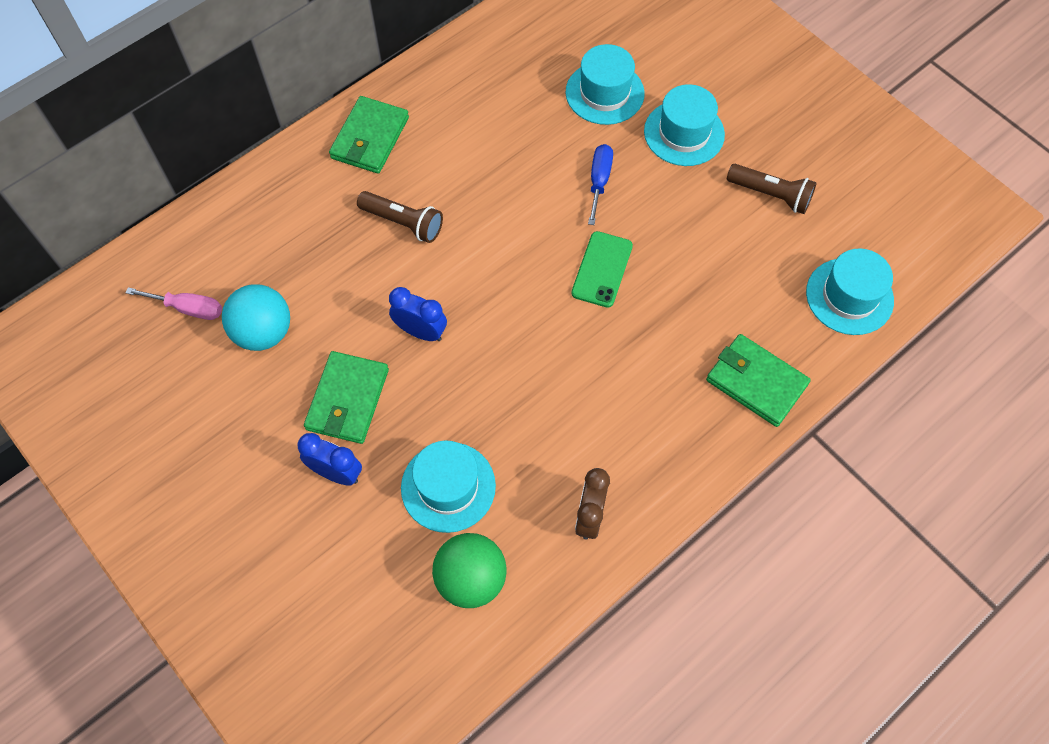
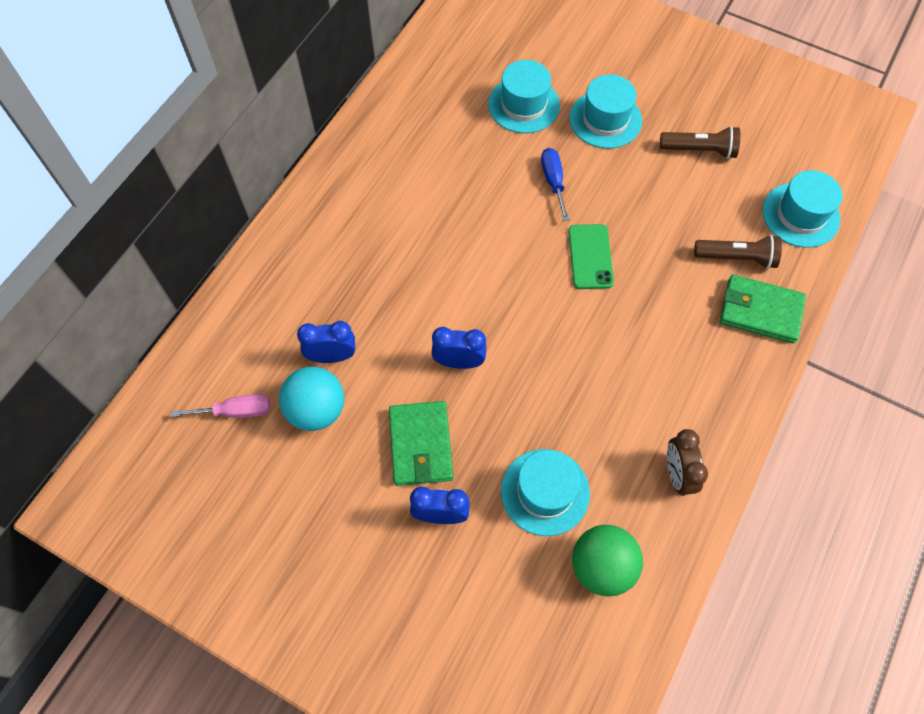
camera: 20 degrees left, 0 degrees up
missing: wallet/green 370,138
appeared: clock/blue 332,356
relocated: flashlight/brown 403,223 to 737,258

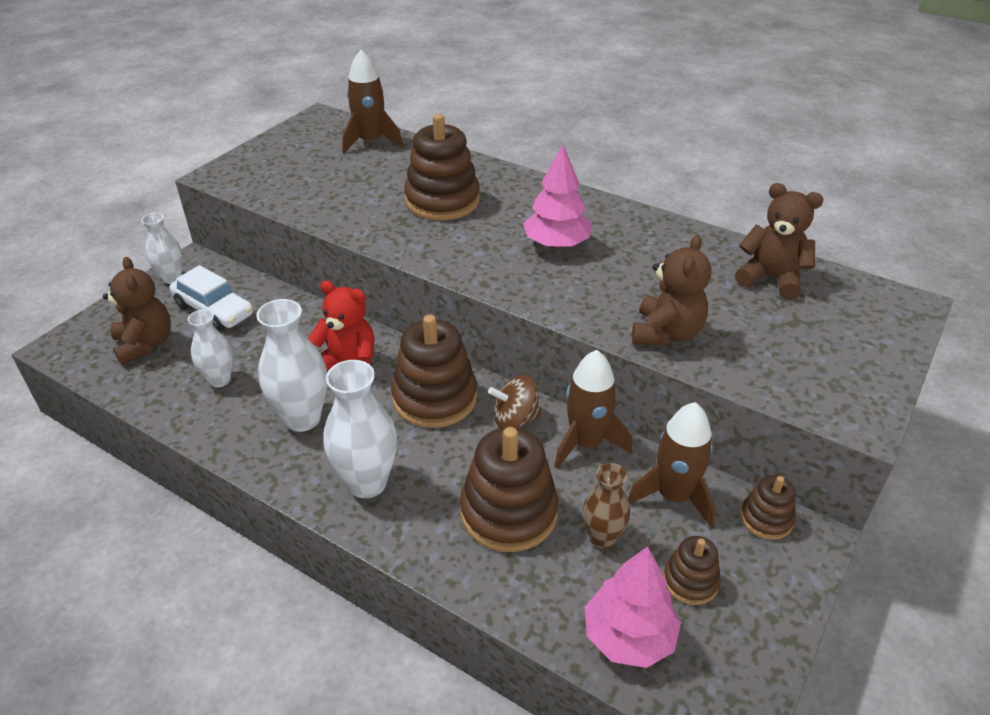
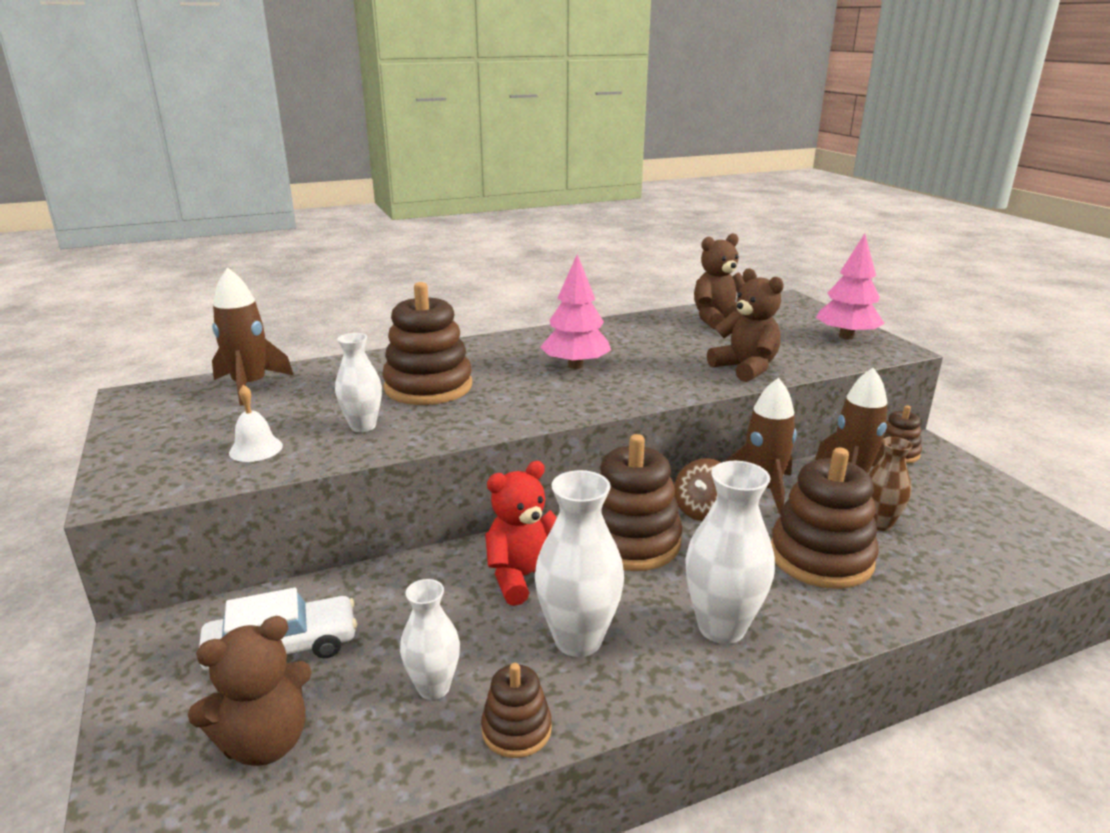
camera: 55 degrees left, 15 degrees down
appeared: bell/white 256,449
relocated: vase/white 172,278 to 363,426; stacking toy/brown 690,581 to 516,729; tree/pink 628,636 to 846,336
spun: teddy bear/brown 145,344 = 265,742 135 degrees clockwise

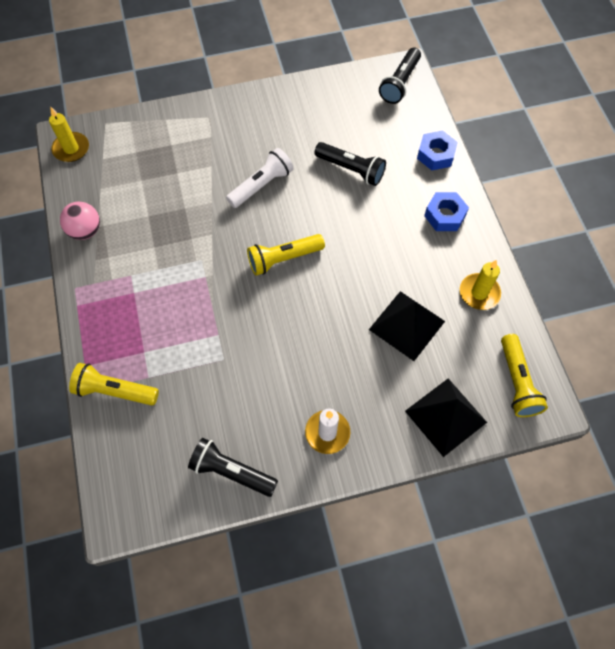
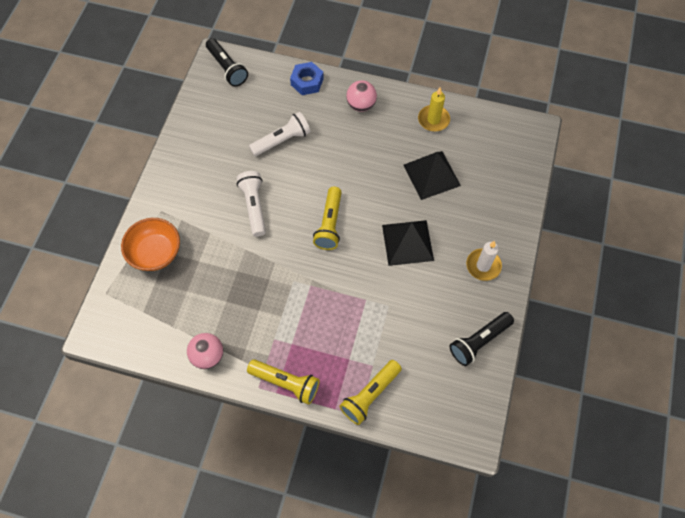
camera: 60 degrees left, 0 degrees up
missing: candle/yellow 71,149
appeared: bowl/orange 155,253
relocated: flashlight/yellow 517,382 to 286,383; pyramid/black 446,416 to 407,242
exchanged: nut/blue 444,215 to ball/pink 361,105
colour: flashlight/black 351,169 to flashlight/white 282,140

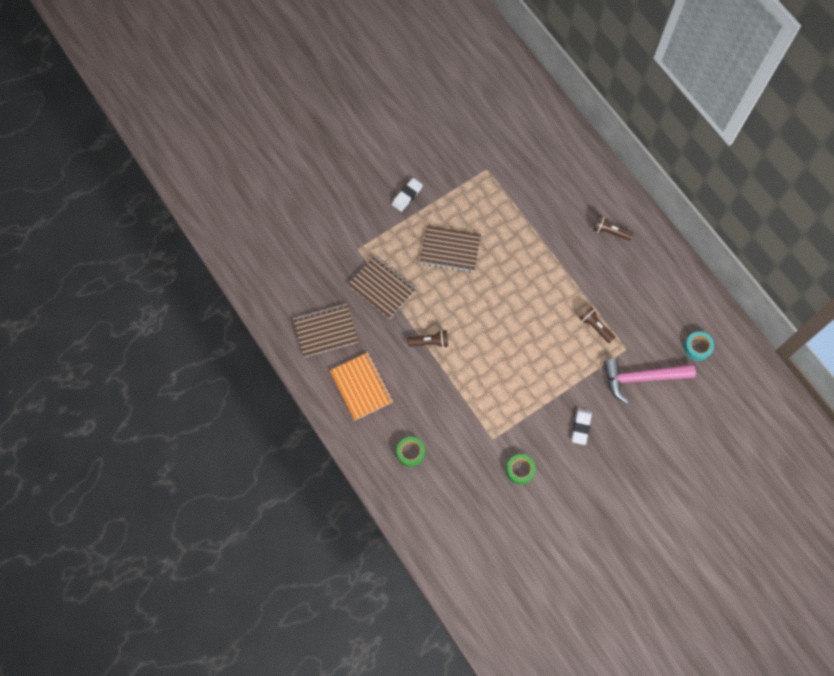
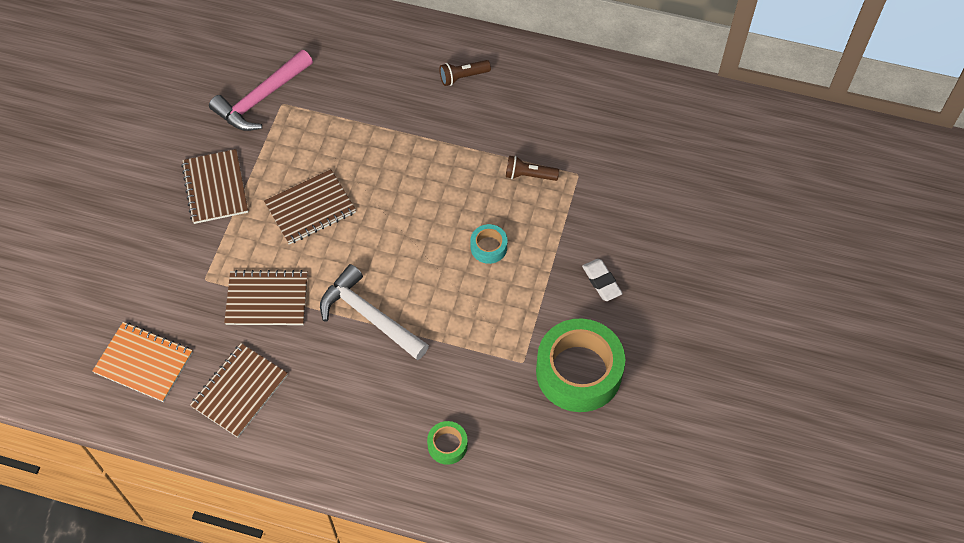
camera: 40 degrees left, 10 degrees down
relocated: notebook/orange 361,387 to 144,363; hammer/pink 641,378 to 261,99; tape/turquoise 697,347 to 488,247
exchanged: eraser/white 407,196 to notebook/brown 215,188; flashlight/brown 430,342 to hammer/white 369,316
size: tape/green 520,470 = 578,372 x2.22

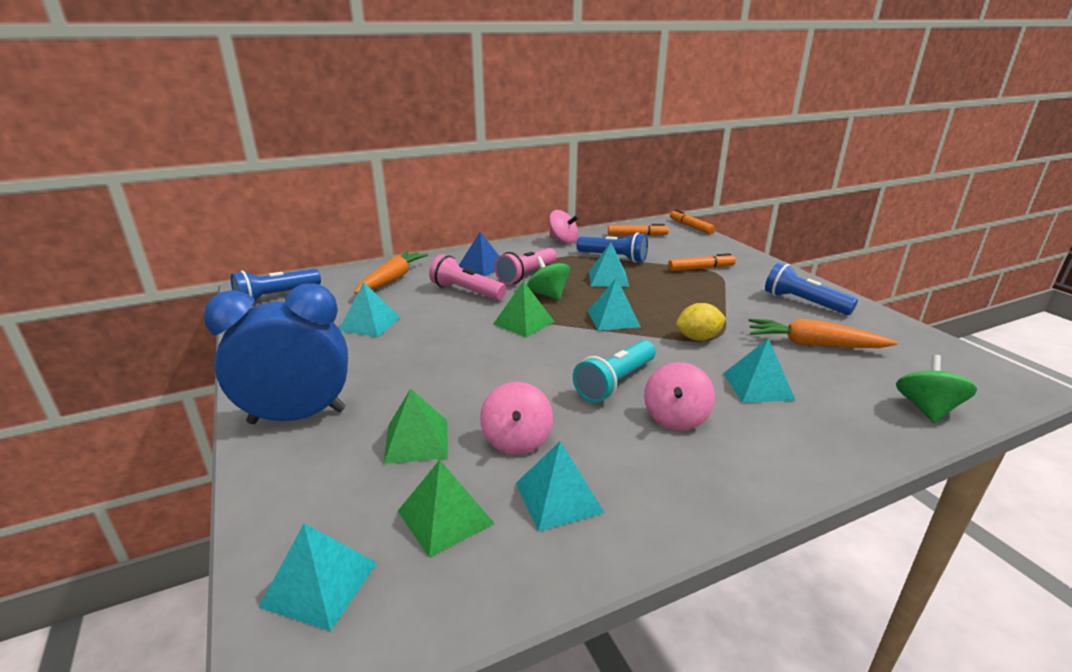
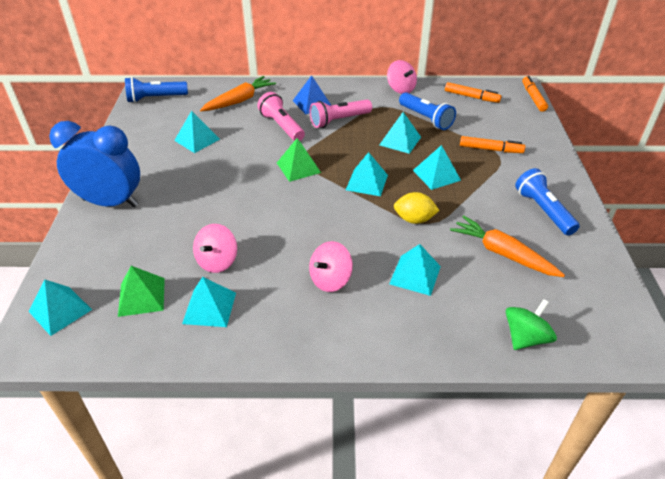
camera: 25 degrees right, 15 degrees up
missing: pyramid/green 417,441; spinning top/green 548,295; flashlight/turquoise 615,382
appeared: pyramid/turquoise 436,175

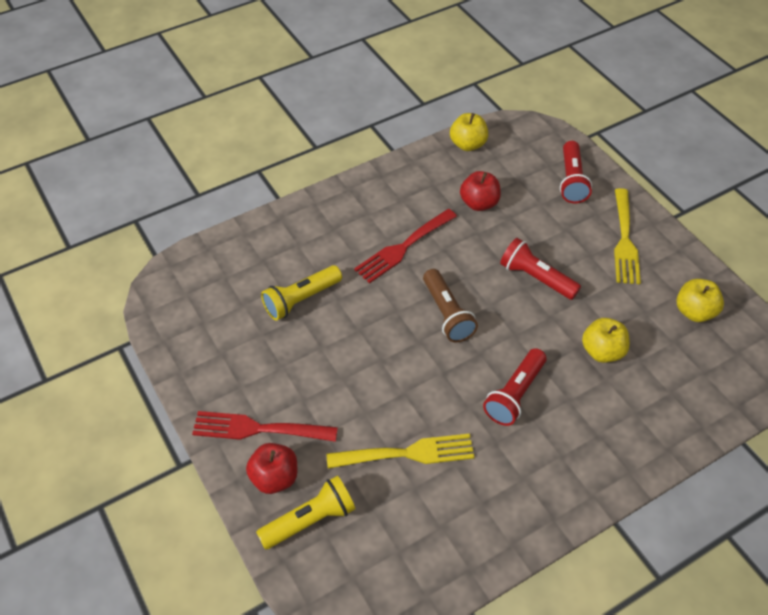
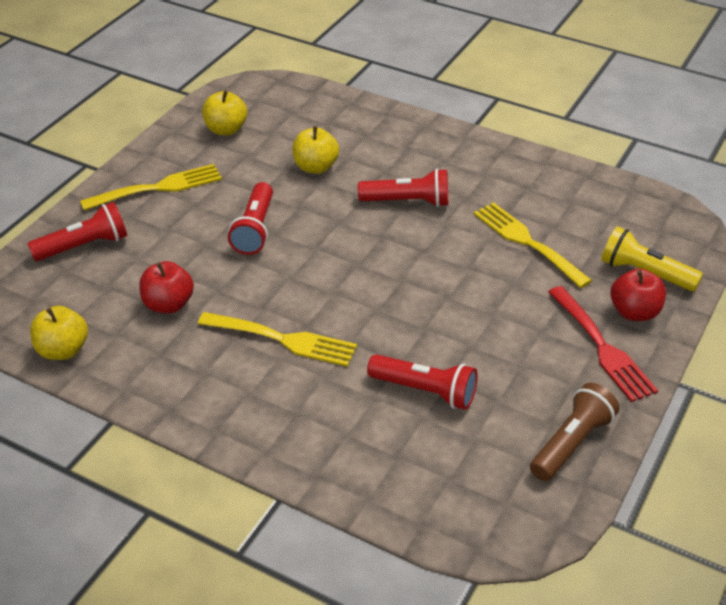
camera: 120 degrees left, 10 degrees down
relocated: flashlight/brown 447,314 to 571,443
colour: fork/red 403,248 to fork/yellow 284,339; flashlight/yellow 301,300 to flashlight/red 425,391

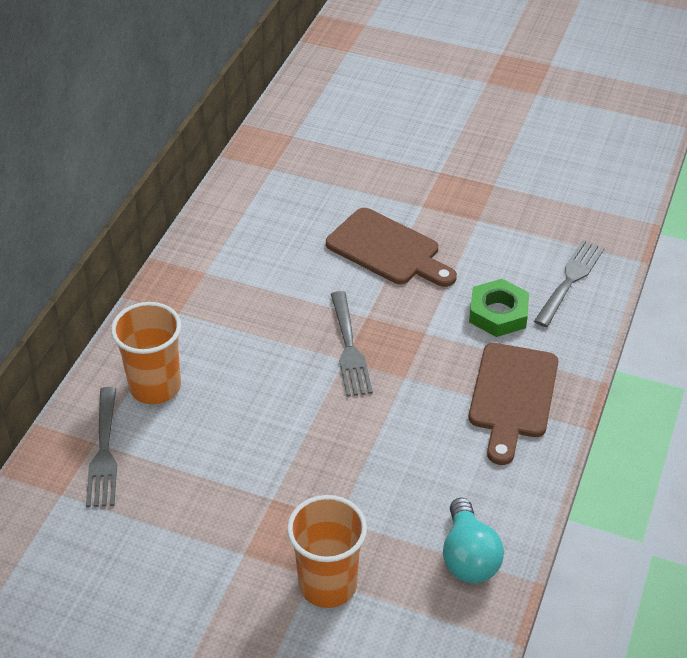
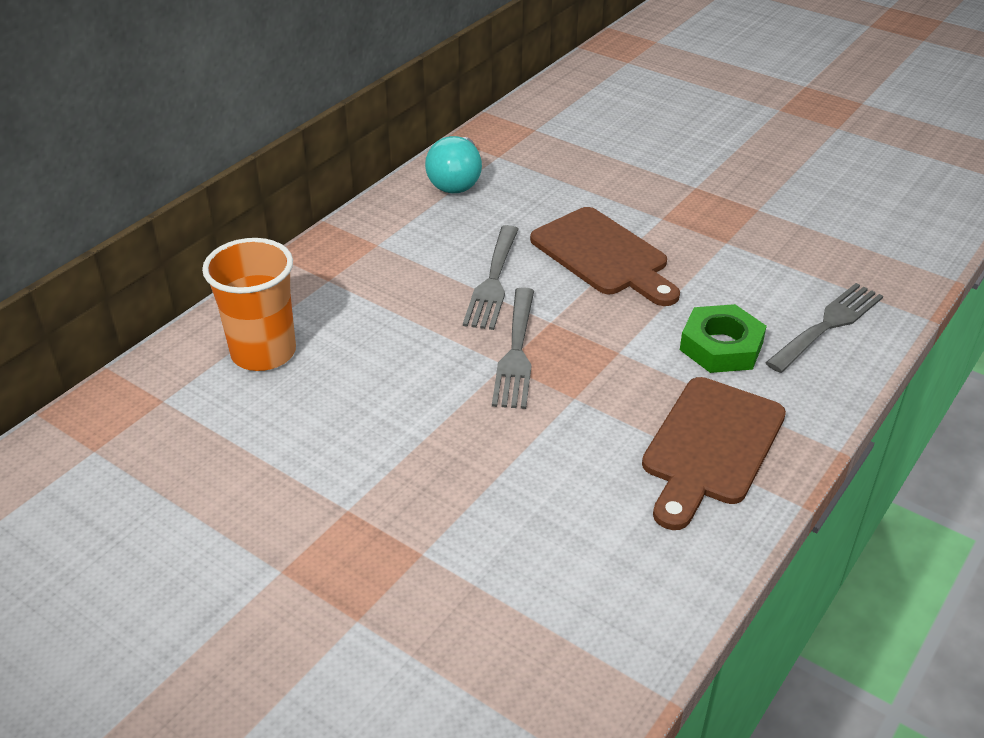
camera: 15 degrees right, 5 degrees down
missing: cup/orange 327,584
relocated: light bulb/turquoise 468,557 to 456,181; fork/grey 104,452 to 493,282

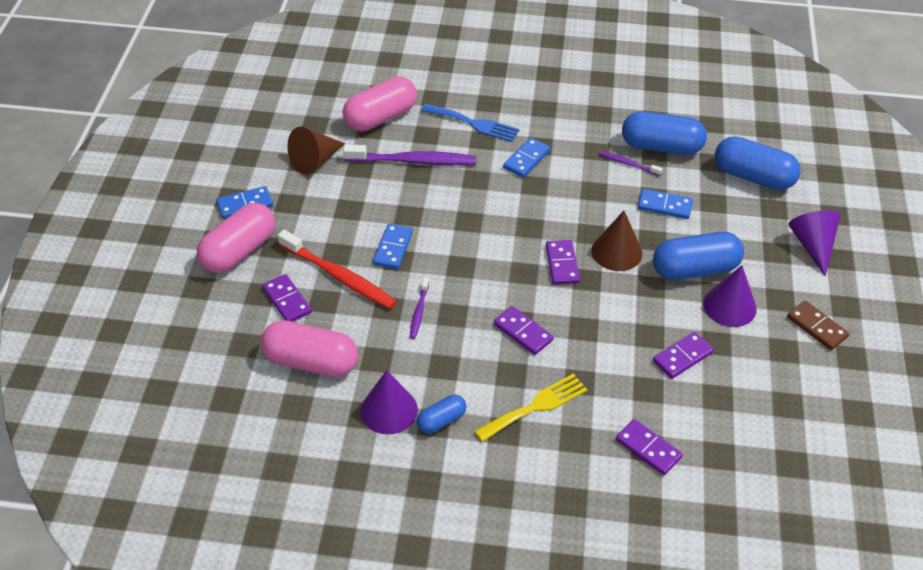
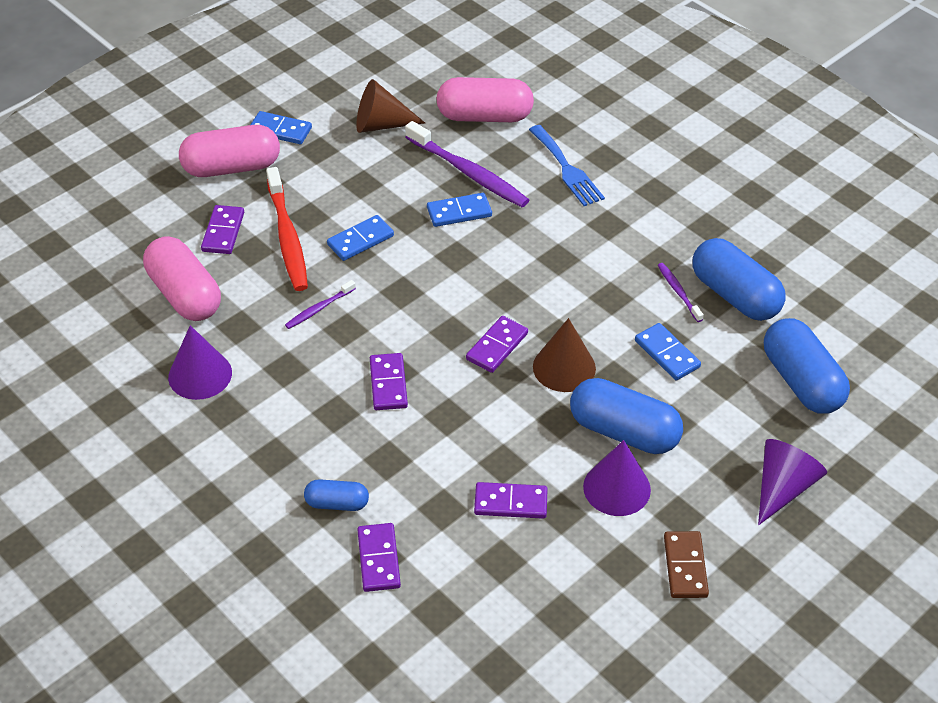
camera: 40 degrees right, 0 degrees up
missing: fork/yellow 535,406
relocated: capsule/blue 441,420 to 337,503; domino/blue 526,159 to 459,212

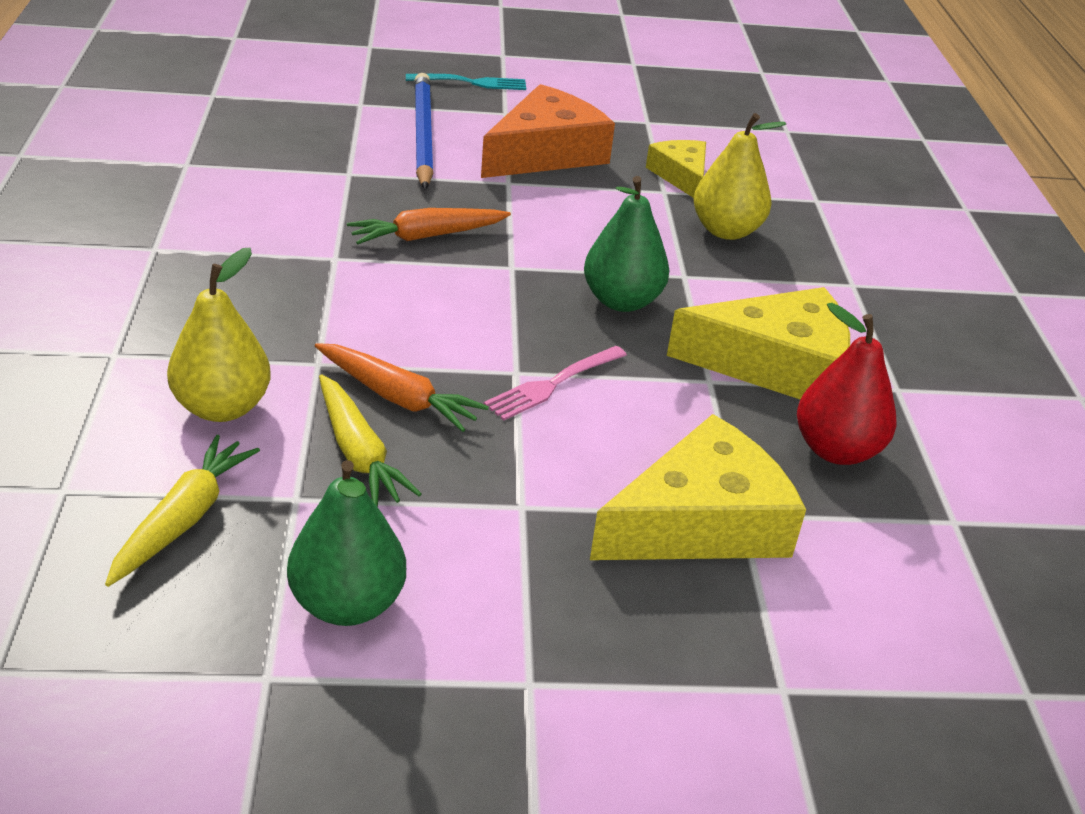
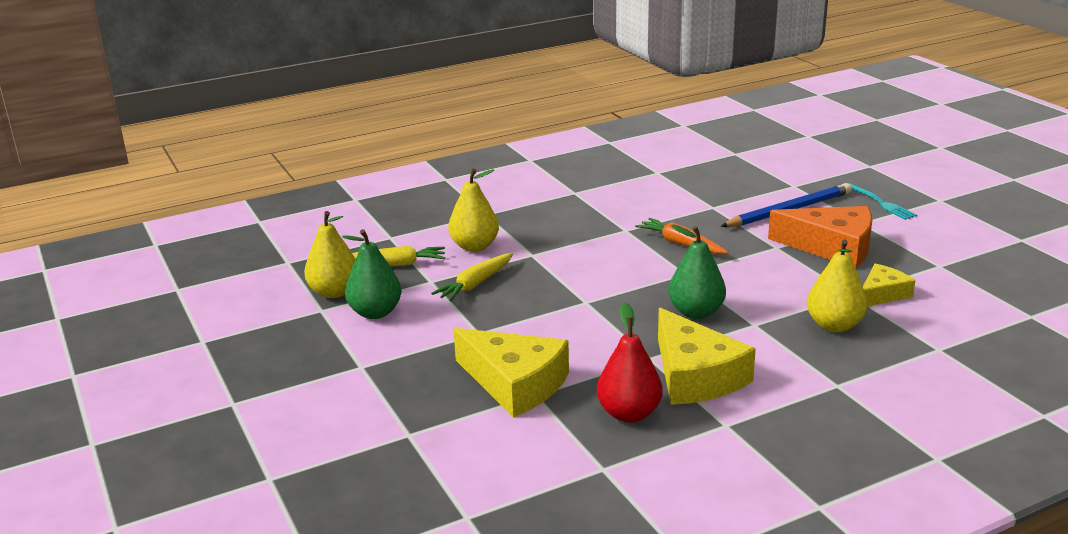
camera: 70 degrees right, 10 degrees down
missing: carrot/orange 397,397; fork/pink 553,384
appeared: pear/yellow 334,292

